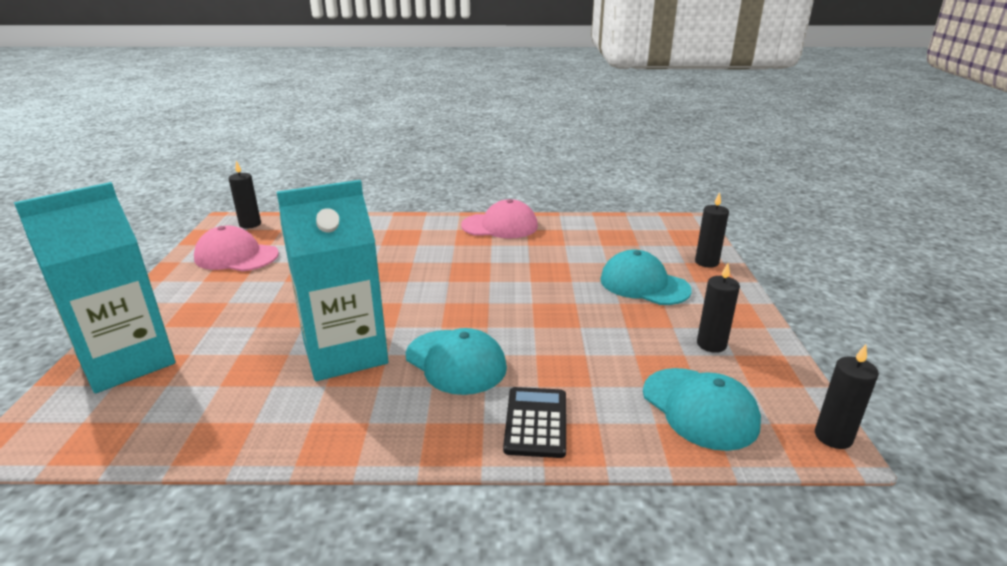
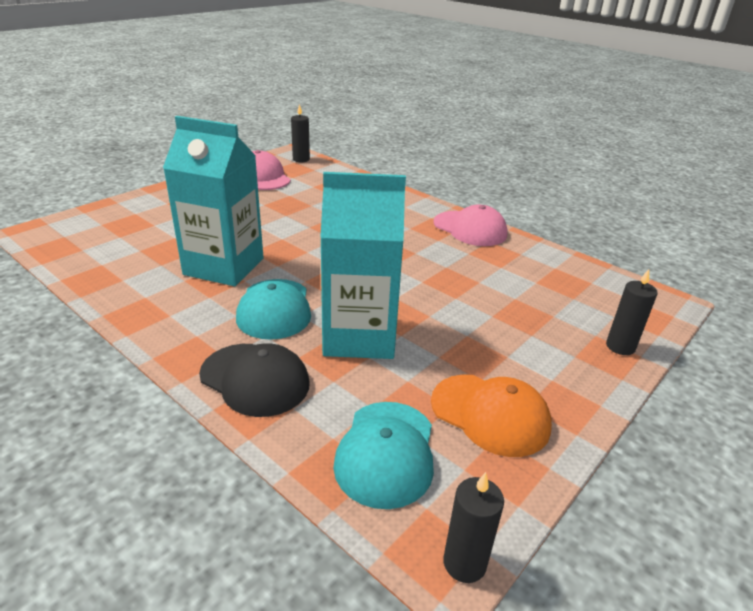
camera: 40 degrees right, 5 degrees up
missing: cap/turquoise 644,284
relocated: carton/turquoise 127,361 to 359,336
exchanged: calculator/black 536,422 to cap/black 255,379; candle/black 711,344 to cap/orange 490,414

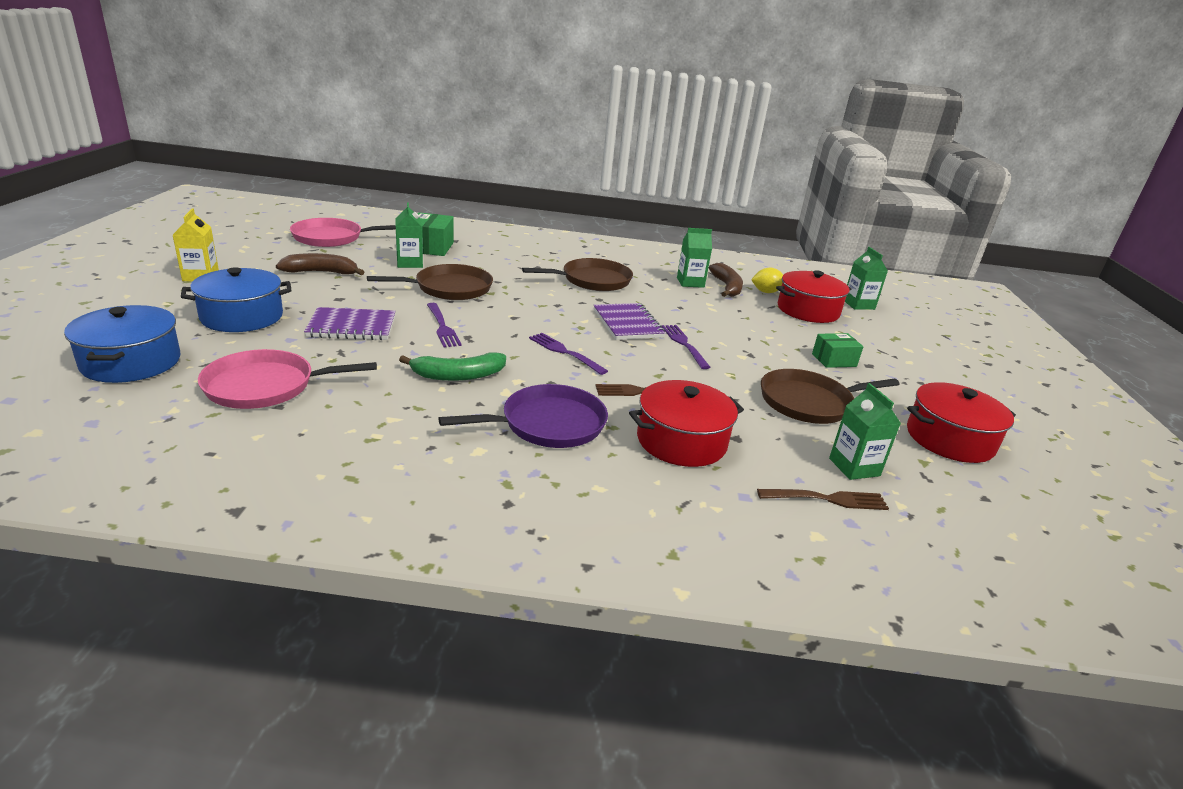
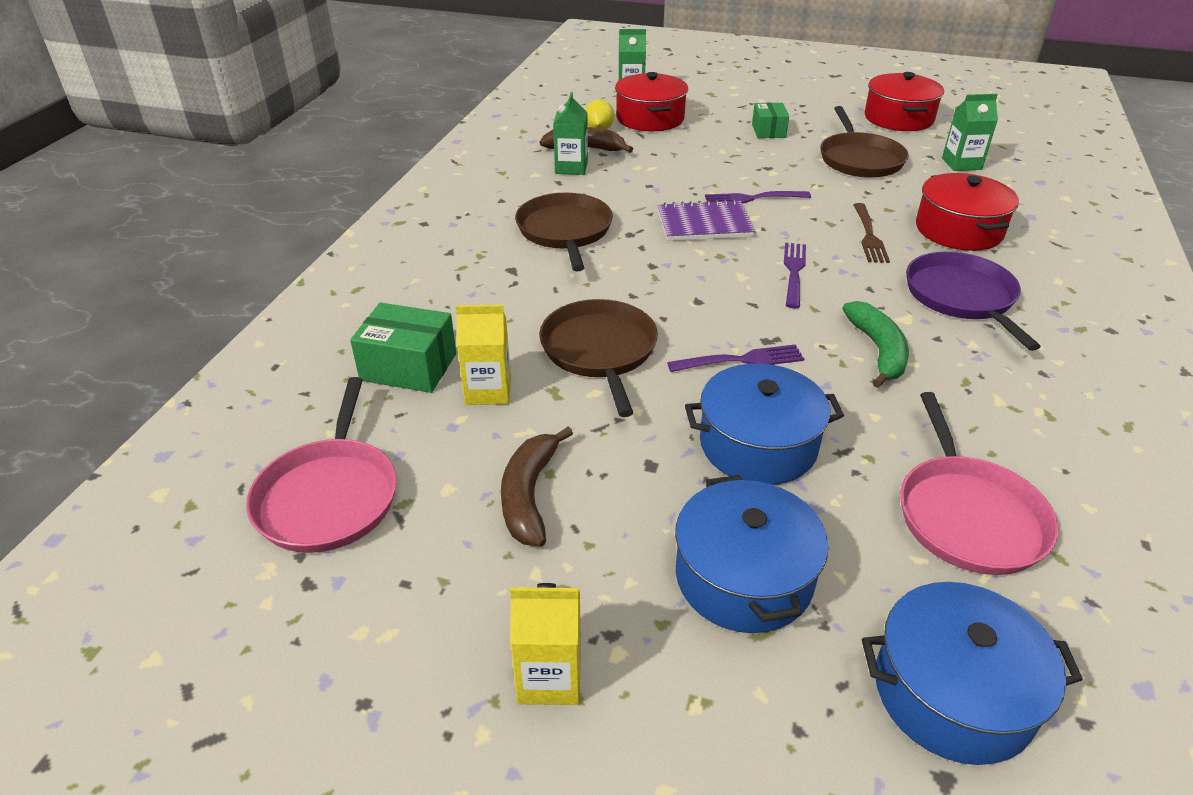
camera: 75 degrees left, 10 degrees up
missing: fork/brown 826,499
exchanged: notebook/purple 352,327 to pot/blue 758,444
colour: carton/green 410,263 to carton/yellow 488,391
spun: fork/purple 565,352 = 794,272 135 degrees clockwise

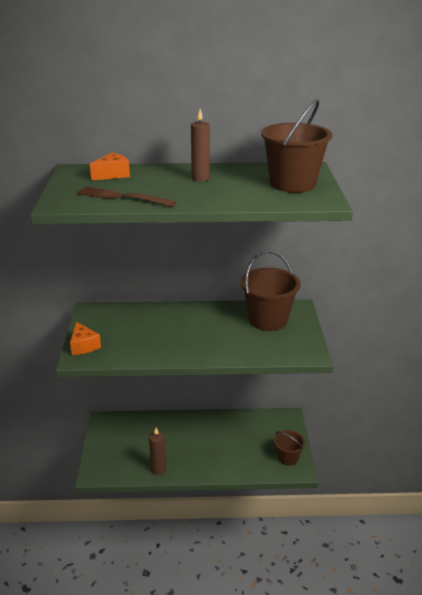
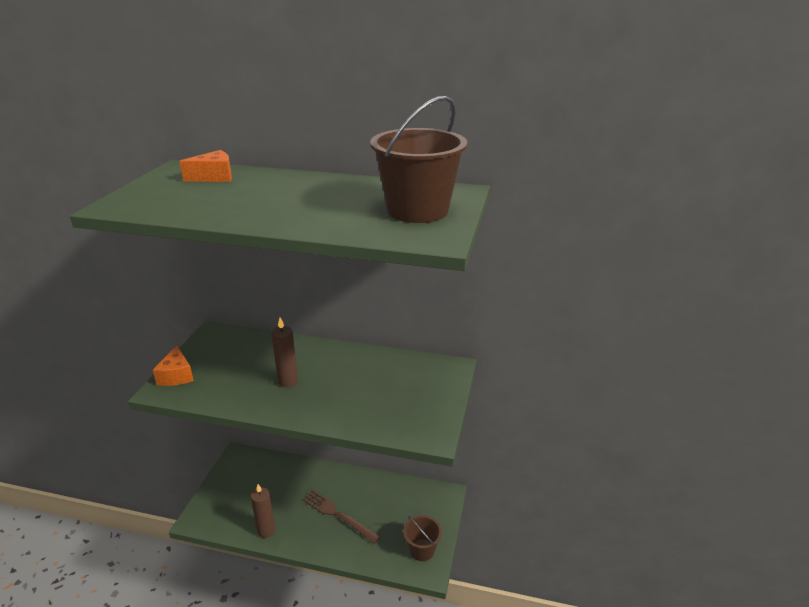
camera: 15 degrees right, 0 degrees up
missing: bucket/brown 268,320
relocated: candle/brown 200,178 to 288,381; fork/brown 122,197 to 338,515

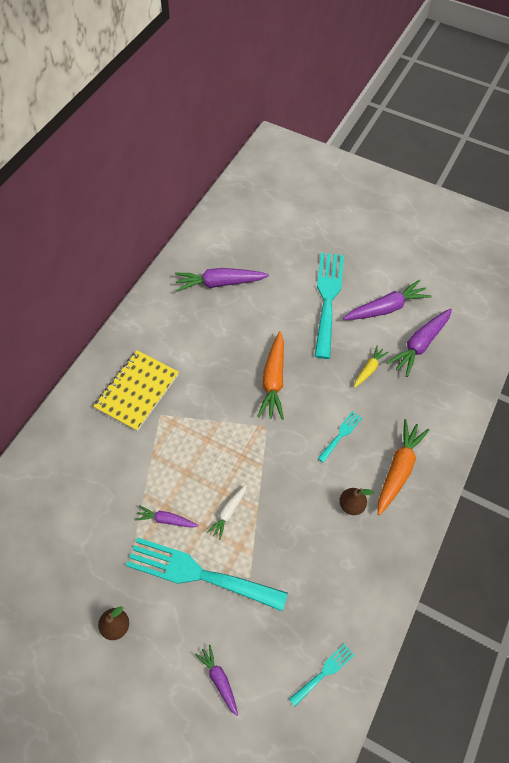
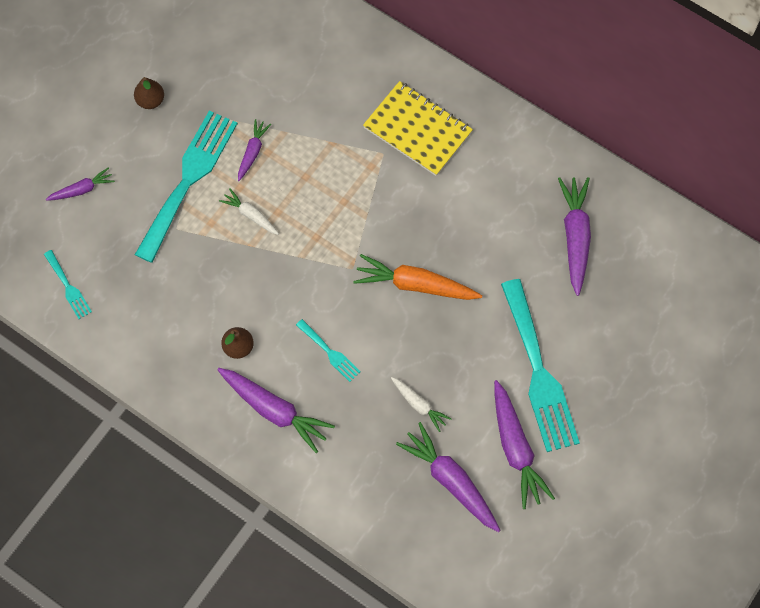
camera: 100 degrees right, 10 degrees up
colour: carrot/orange 398,469 to carrot/purple 274,410; carrot/yellow 369,369 to carrot/white 419,405
spun: fork/turquoise 327,298 = 539,373 60 degrees clockwise

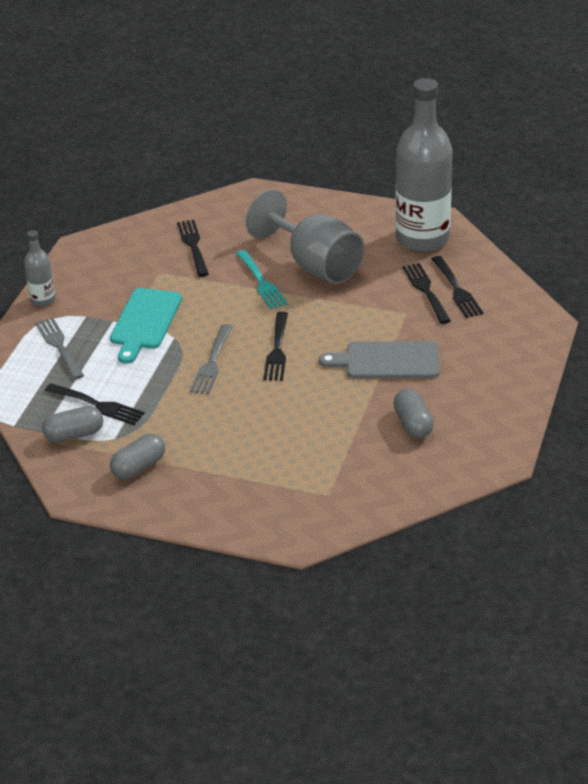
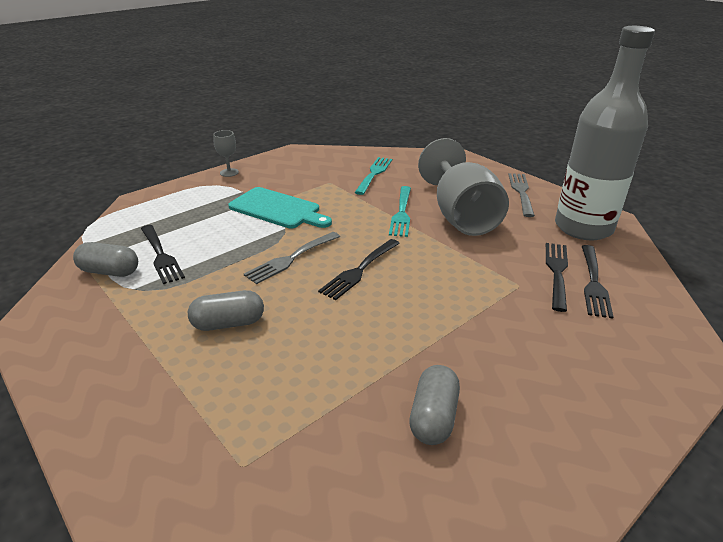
camera: 30 degrees right, 5 degrees down
missing: cutting board/grey 387,361
relocated: capsule/grey 139,467 to 228,323; fork/grey 59,346 to 521,192
exchanged: bottle/grey 43,300 to goblet/grey 229,172
colour: fork/black 193,246 to fork/turquoise 374,174
spun: cutting board/turquoise 144,322 = 277,209 105 degrees counterclockwise

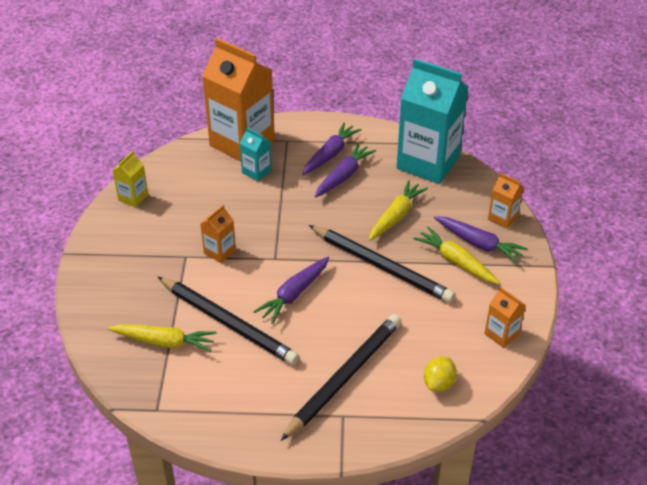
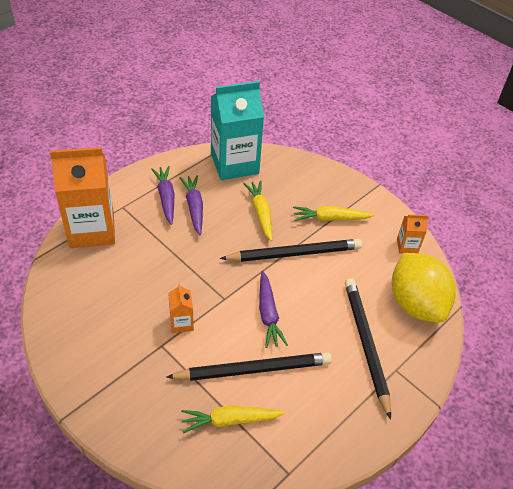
camera: 50 degrees left, 5 degrees up
missing: carton/yellow 133,197; carton/turquoise 256,172; carrot/purple 479,244; carton/orange 502,218
spun: carrot/yellow 164,342 = 230,420 150 degrees counterclockwise
size: lemon/yellow 438,383 = 415,303 x2.36

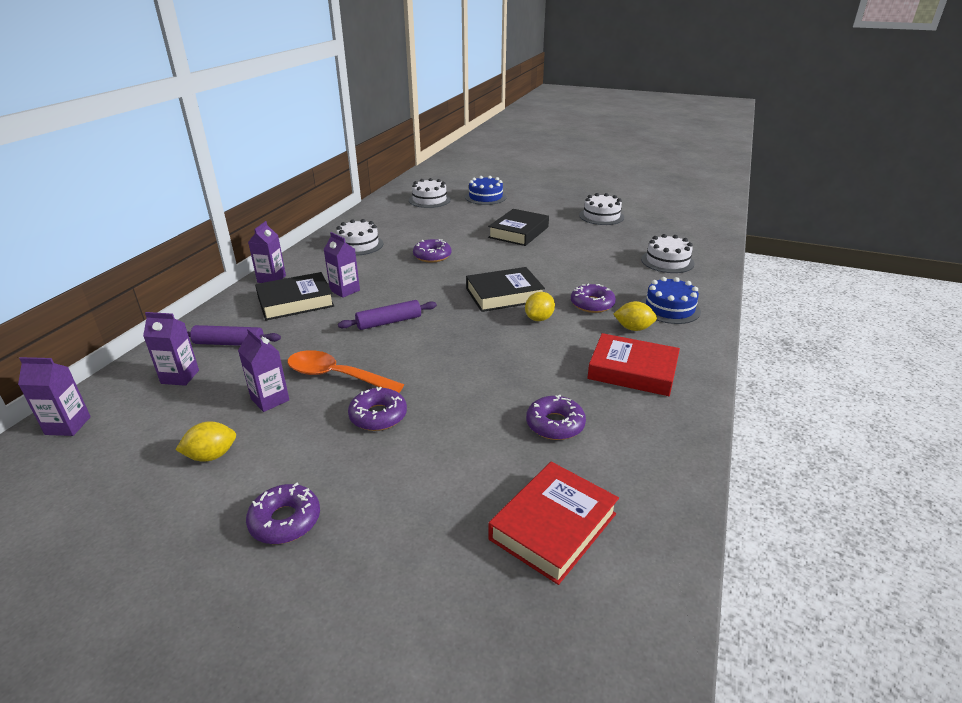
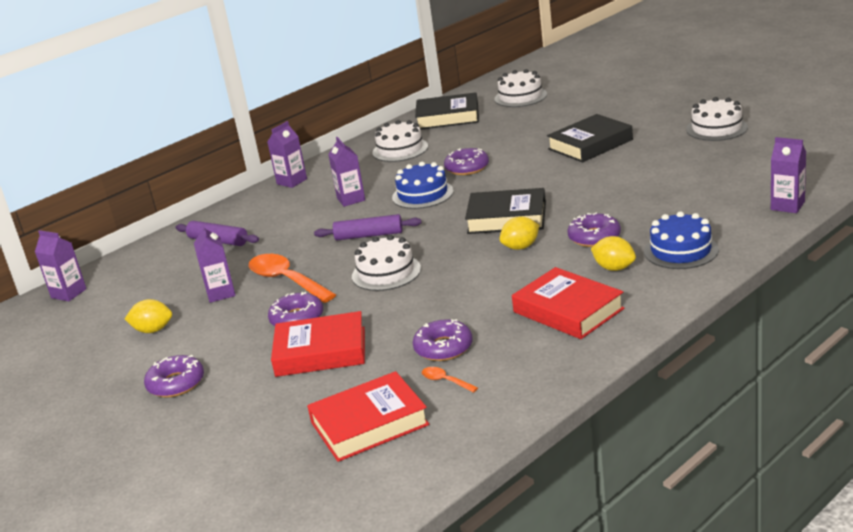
camera: 30 degrees right, 5 degrees down
appeared: book/red 321,352; spoon/orange 445,381
relocated: cake/white 667,261 to 386,272; cake/blue 485,197 to 422,194; book/black 295,302 to 448,117; carton/purple 180,377 to 787,206

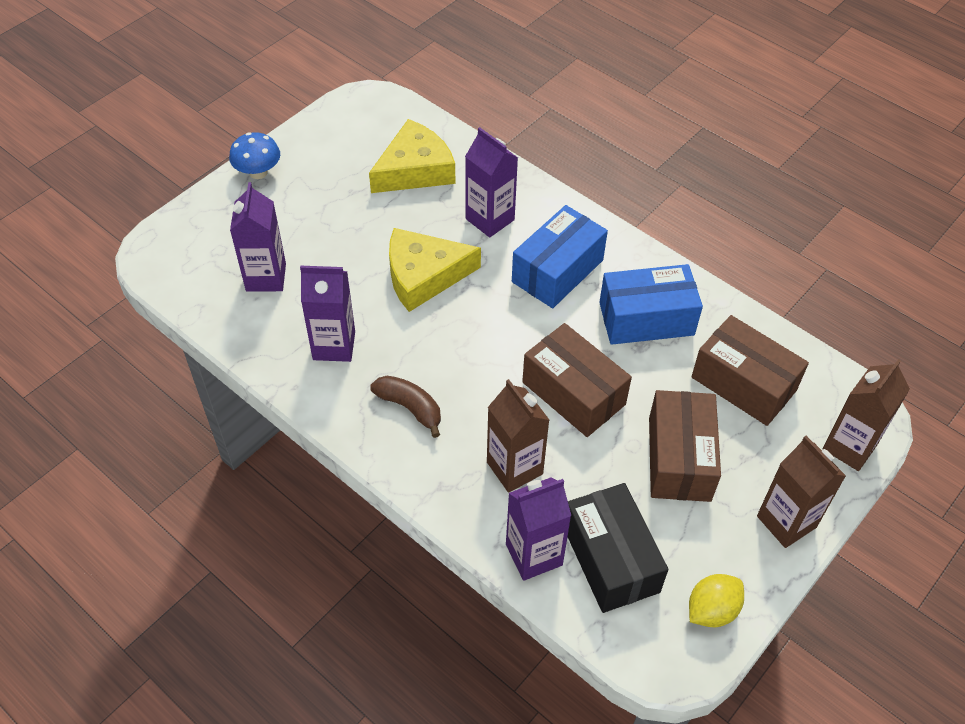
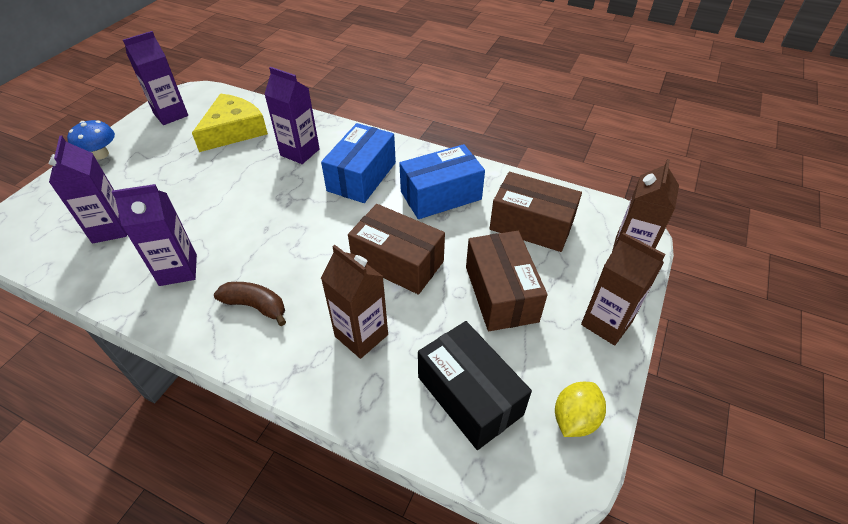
camera: 15 degrees left, 5 degrees down
missing: cheese/yellow 424,276
relocated: carton/purple 534,554 to 171,114

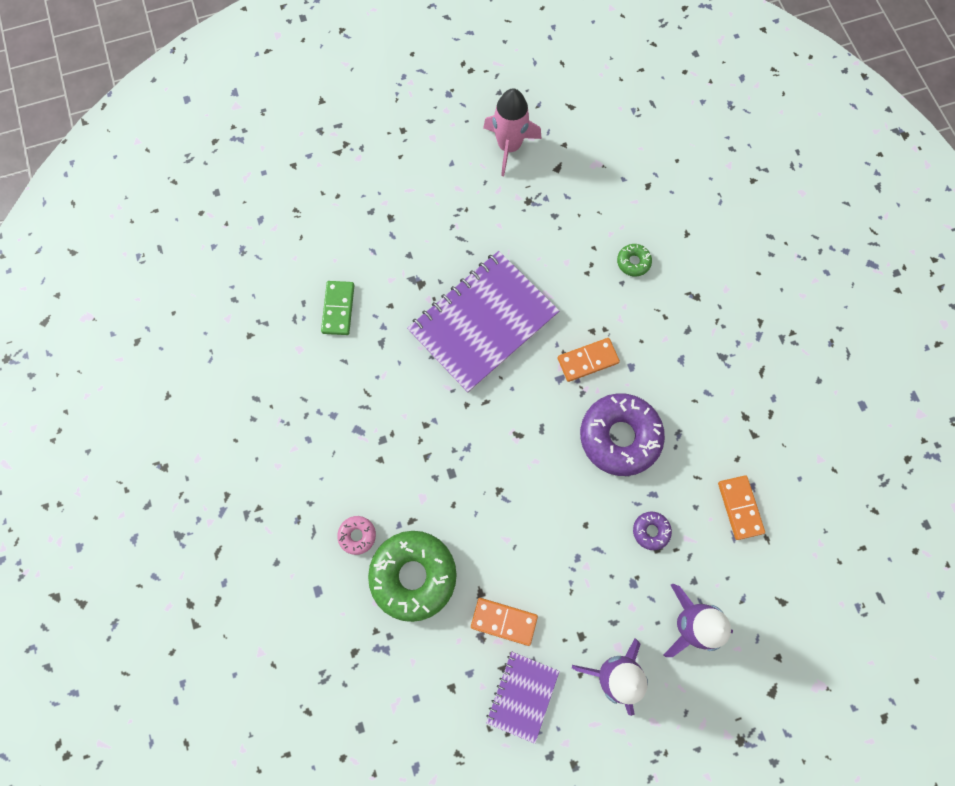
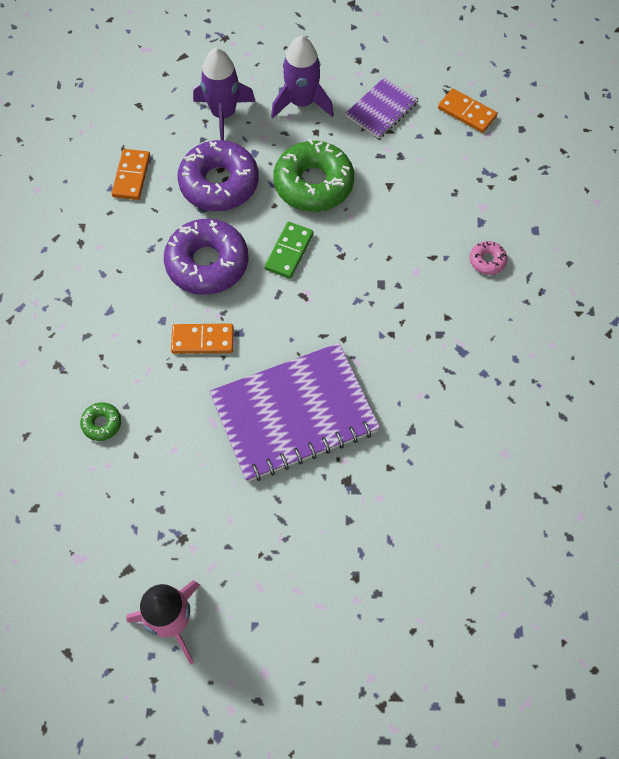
camera: 160 degrees left, 10 degrees down
relocated: domino/green 338,309 to 289,252; donut/green 413,575 to 313,184; domino/orange 504,621 to 466,113
size: donut/purple 650,531 = 219,183 x2.24

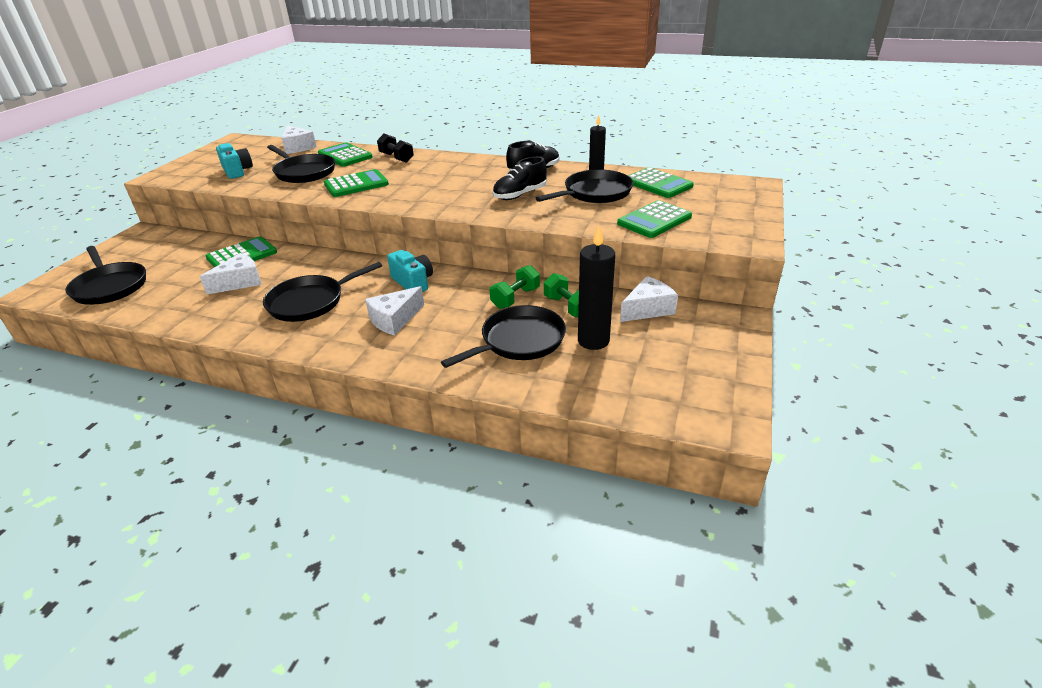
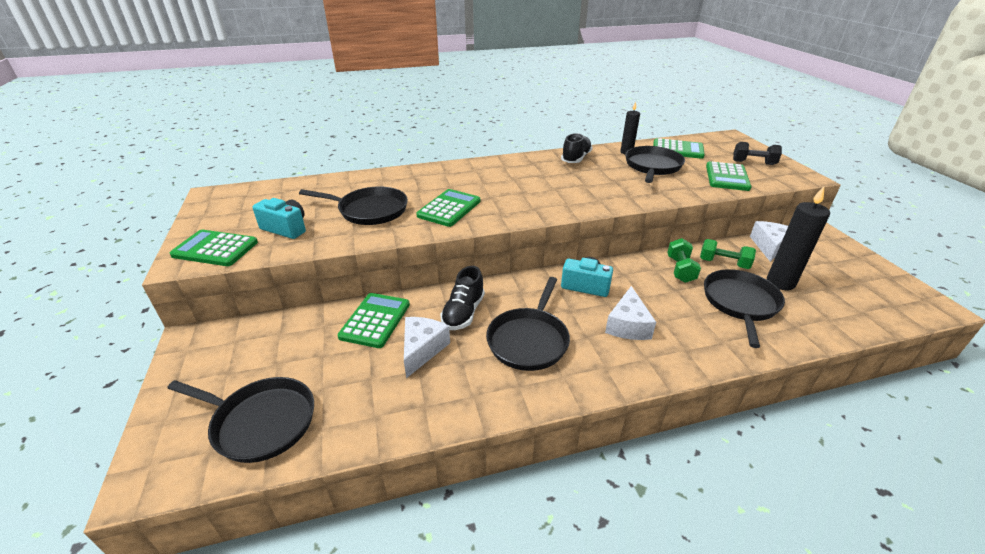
camera: 35 degrees left, 0 degrees up
missing: cheese/white 298,147
relocated: calculator/green 345,156 to 215,249; shoe/black 520,195 to 463,313; dumbbell/black 396,158 to 753,163

